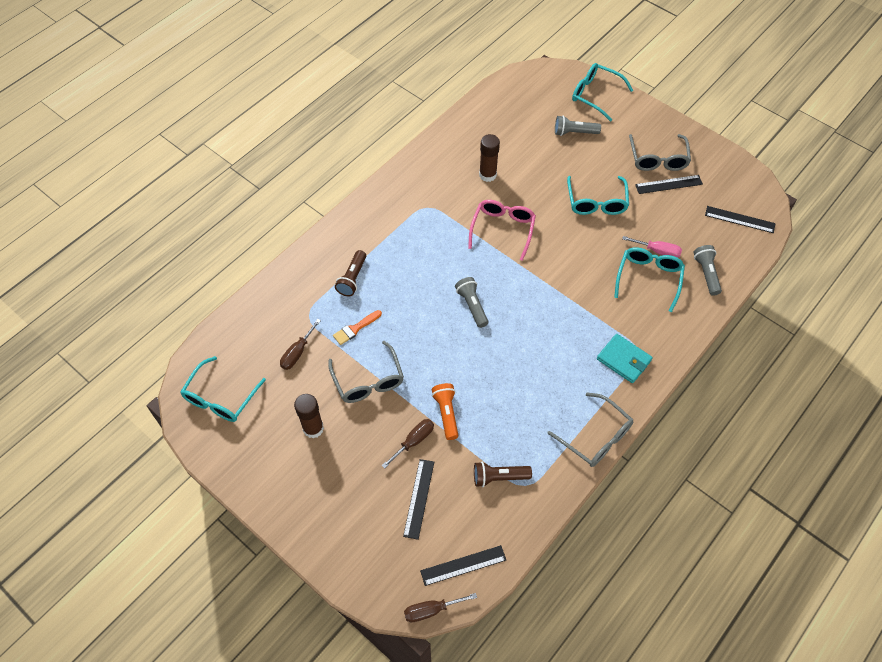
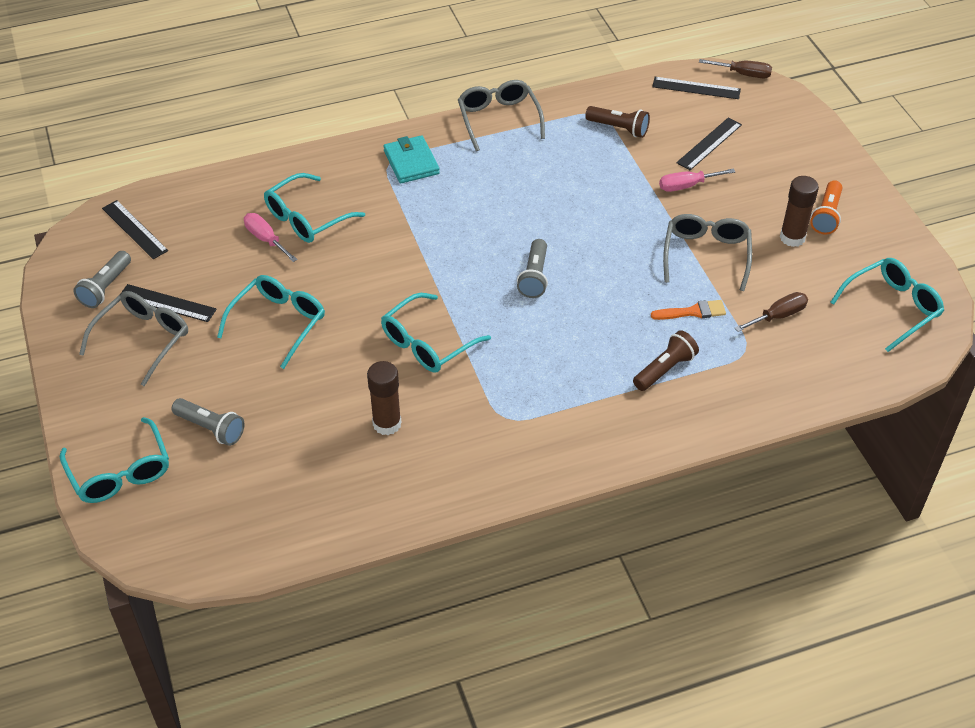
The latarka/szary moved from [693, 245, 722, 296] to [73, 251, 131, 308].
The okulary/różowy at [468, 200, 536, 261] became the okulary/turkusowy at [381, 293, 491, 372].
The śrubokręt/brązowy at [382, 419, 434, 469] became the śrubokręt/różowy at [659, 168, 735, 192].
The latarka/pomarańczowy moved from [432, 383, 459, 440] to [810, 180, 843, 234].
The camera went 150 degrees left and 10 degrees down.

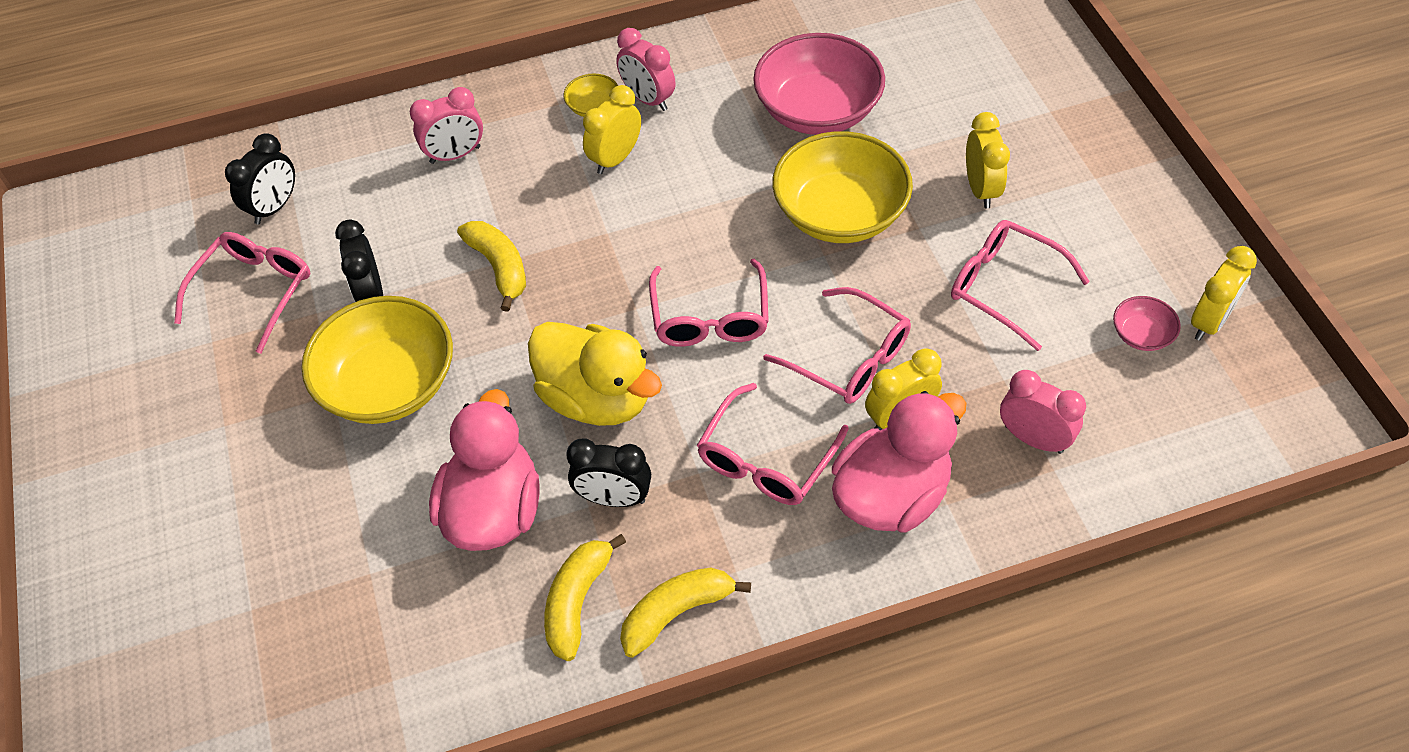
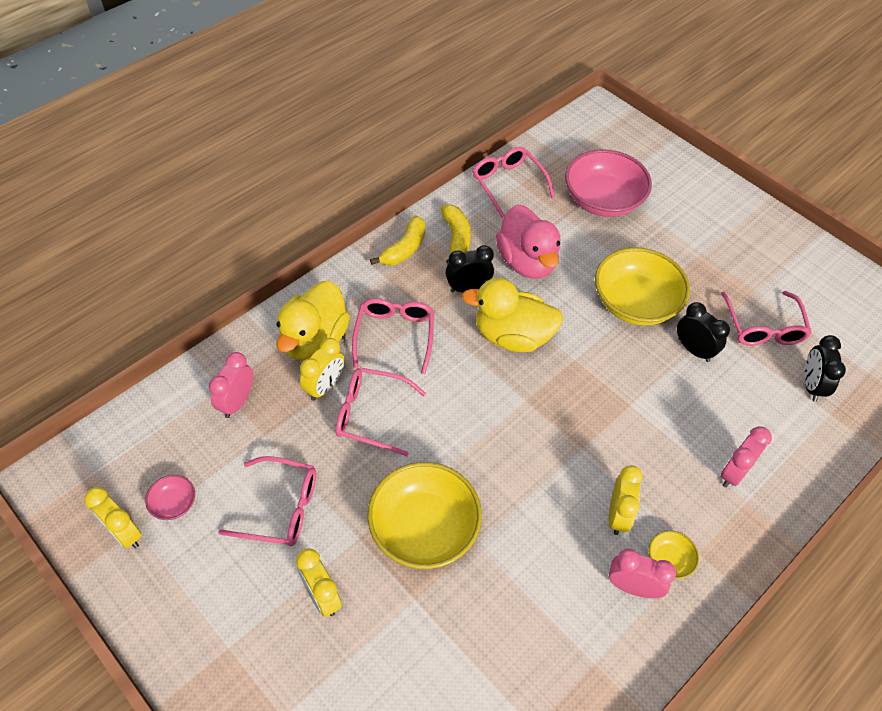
The budzik/żółty at [1191, 246, 1257, 341] turned 60 degrees counterclockwise.
The budzik/różowy at [1000, 370, 1086, 454] turned 105 degrees clockwise.
The kaczka/różowy at [832, 391, 966, 532] became the kaczka/żółty at [276, 281, 350, 361].
The okulary/różowy moved from [649, 259, 769, 347] to [472, 147, 555, 218].
The miska/różowy moved from [753, 33, 885, 135] to [565, 149, 652, 217].
The banan/żółty at [457, 221, 526, 312] disappeared.
The camera went 150 degrees right and 0 degrees up.

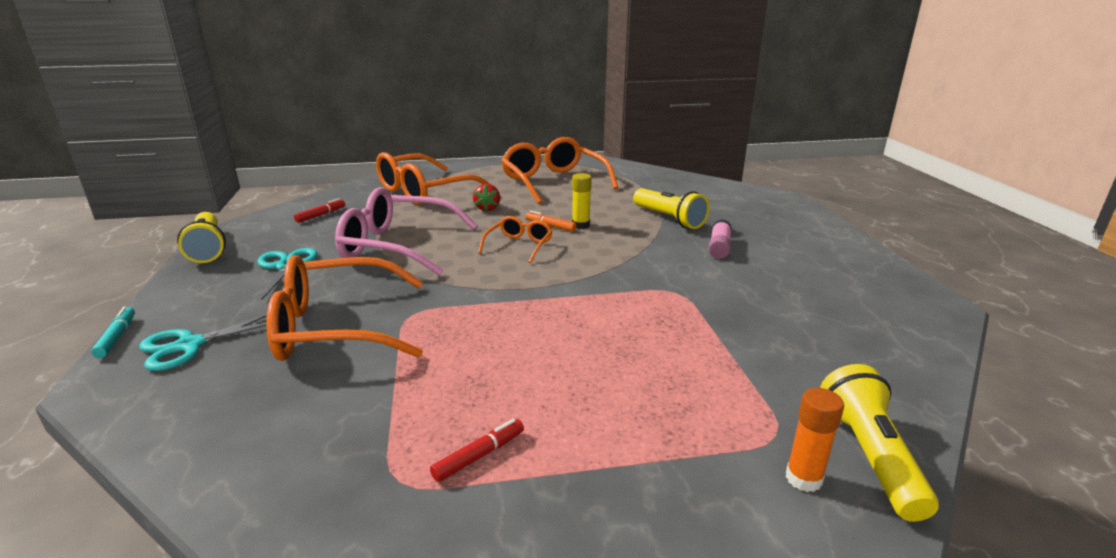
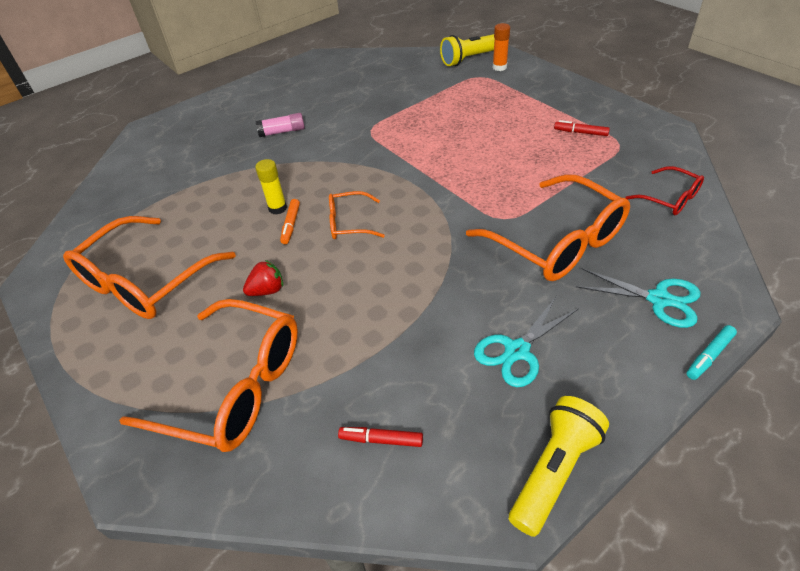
The okulary/czerwony at [625, 166, 704, 215] appeared.
The okulary/różowy at [335, 187, 478, 275] disappeared.
The latarka/żółty at [633, 188, 710, 229] disappeared.
The camera went 115 degrees left and 20 degrees up.

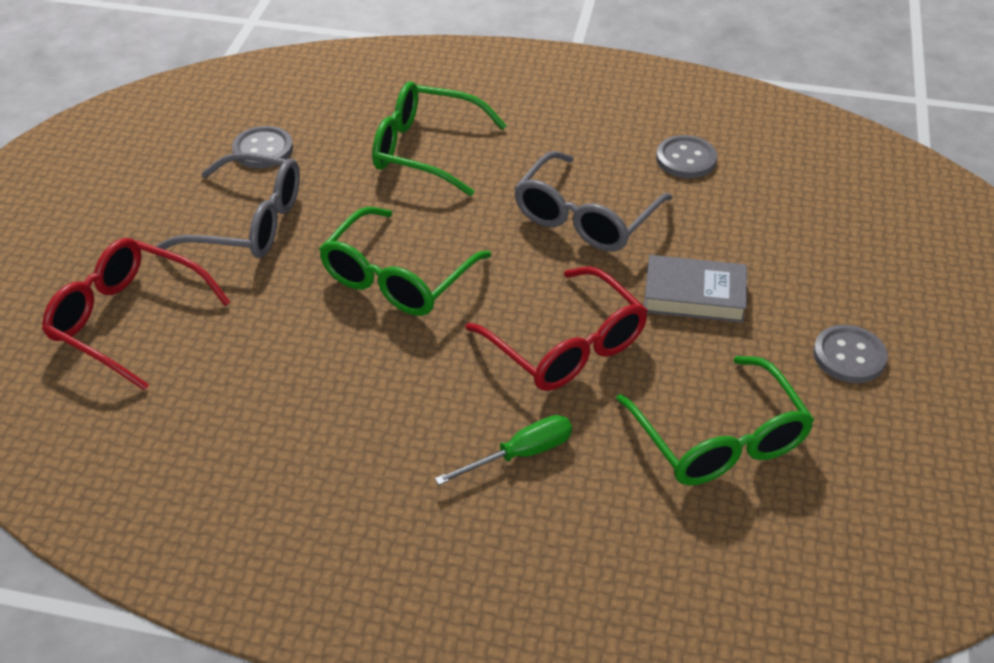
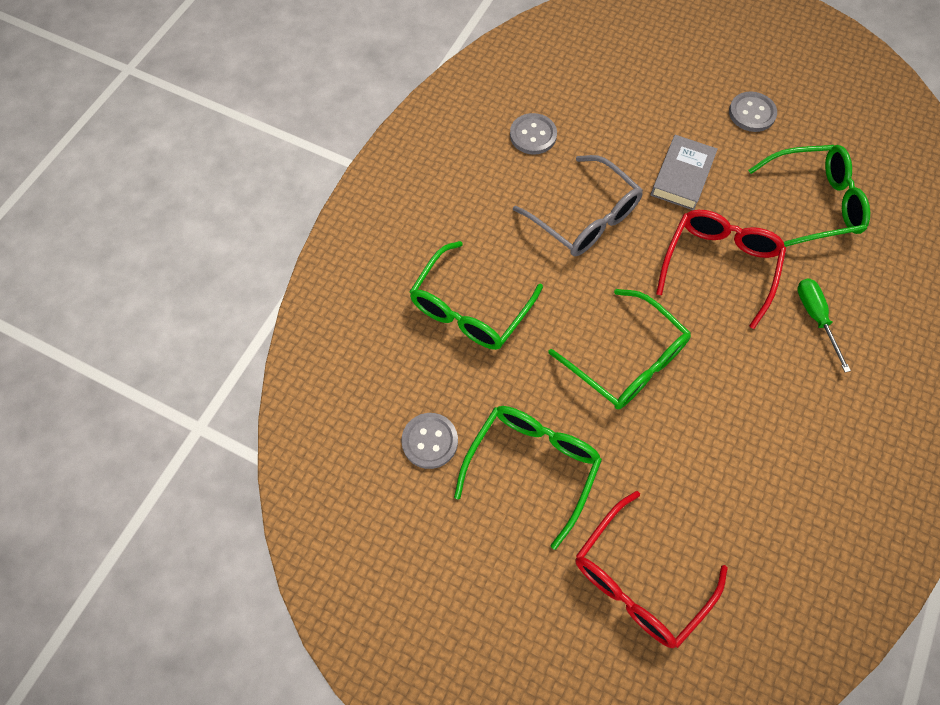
The okulary/szary at [155, 153, 300, 258] became the okulary/zielony at [454, 406, 602, 550].
The okulary/czerwony at [465, 266, 648, 391] turned 45 degrees counterclockwise.
The camera went 75 degrees left and 20 degrees up.

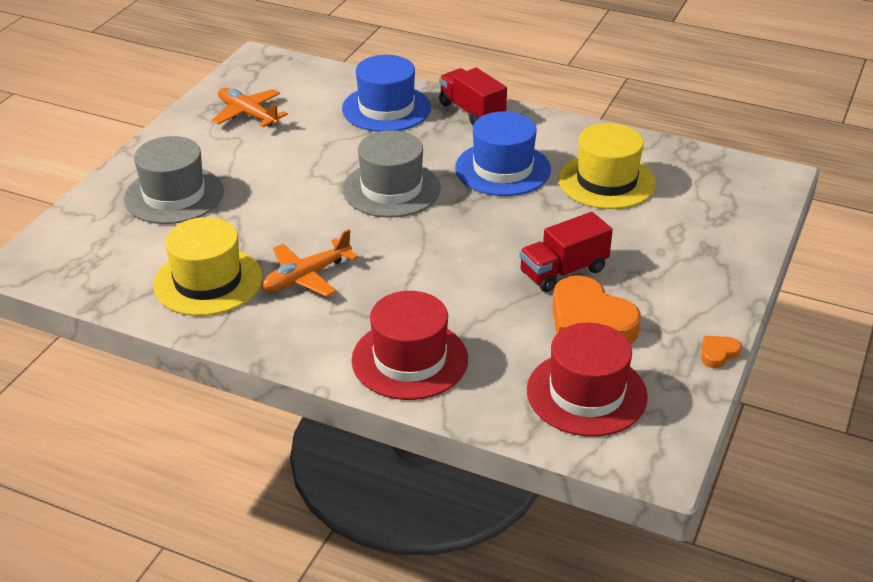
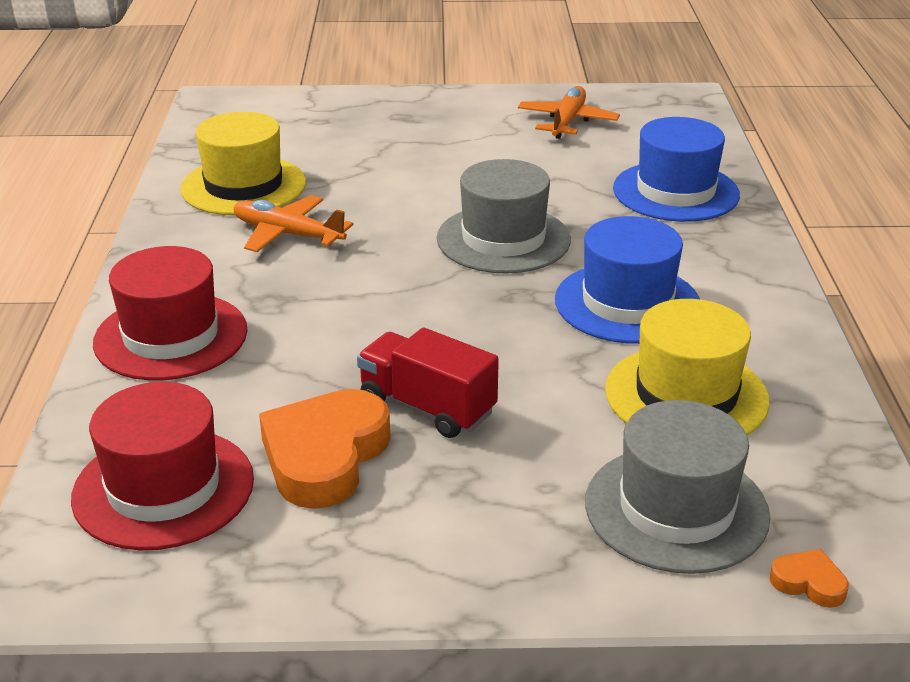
The kapelusz/szary moved from [124, 136, 224, 224] to [585, 400, 770, 574].
The serce/pomarańczowy moved from [701, 336, 741, 368] to [770, 549, 849, 608].
The ciężarówka/czerwony at [439, 68, 507, 126] disappeared.
The camera went 65 degrees right and 5 degrees down.

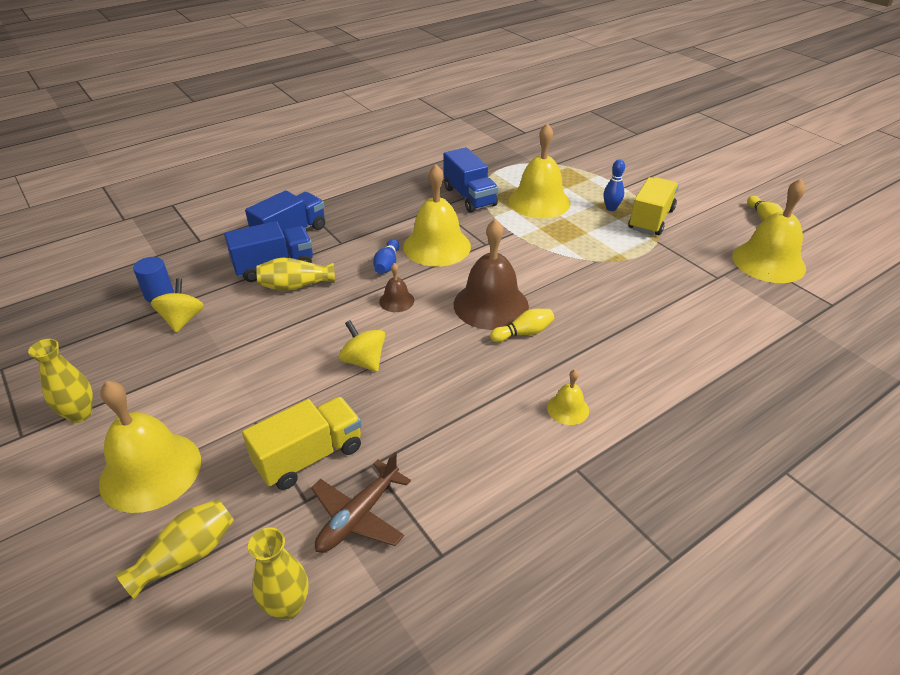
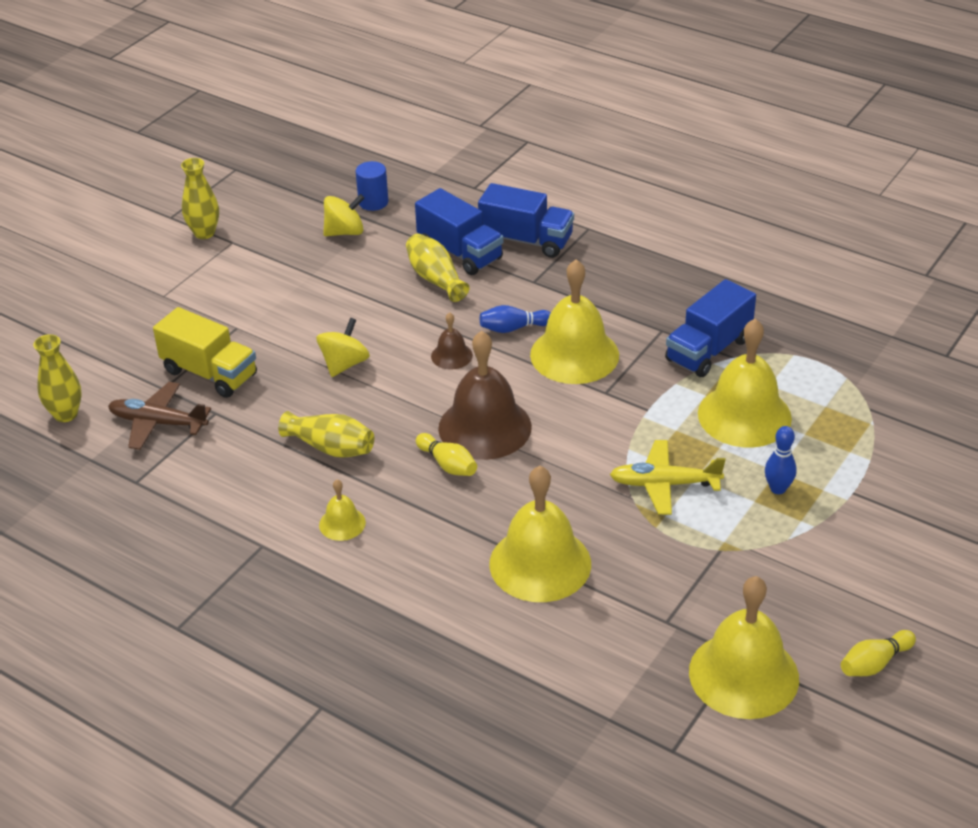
The wazon/żółty moved from [115, 499, 234, 599] to [278, 411, 374, 458].
The dzwonek/żółty moved from [99, 381, 201, 513] to [489, 466, 591, 602].
The samolot/żółty at [610, 440, 726, 515] appeared.
The ciężarówka/żółty at [628, 177, 679, 235] disappeared.
The camera went 70 degrees right and 0 degrees up.

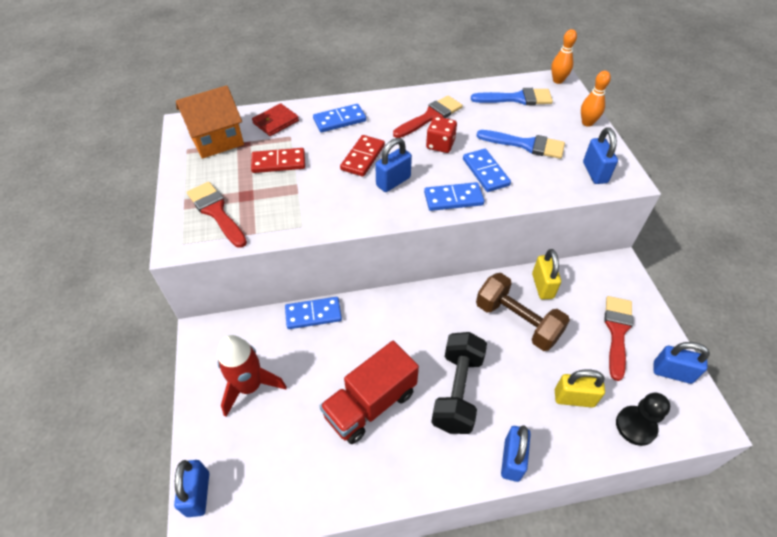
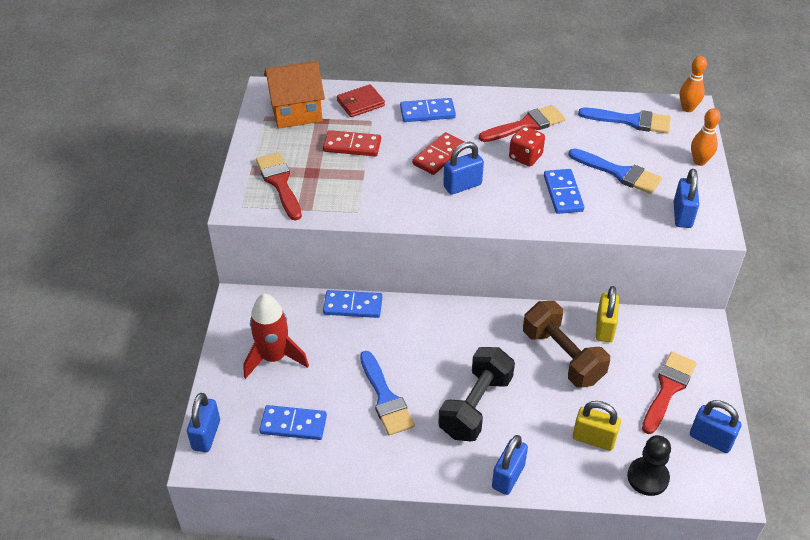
The kostka domina/niebieski moved from [424, 182, 484, 211] to [259, 405, 327, 440].
The ciężarówka/czerwony at [320, 341, 419, 444] was replaced by the pędzel/niebieski at [360, 351, 415, 436].
The camera went 15 degrees right and 5 degrees down.

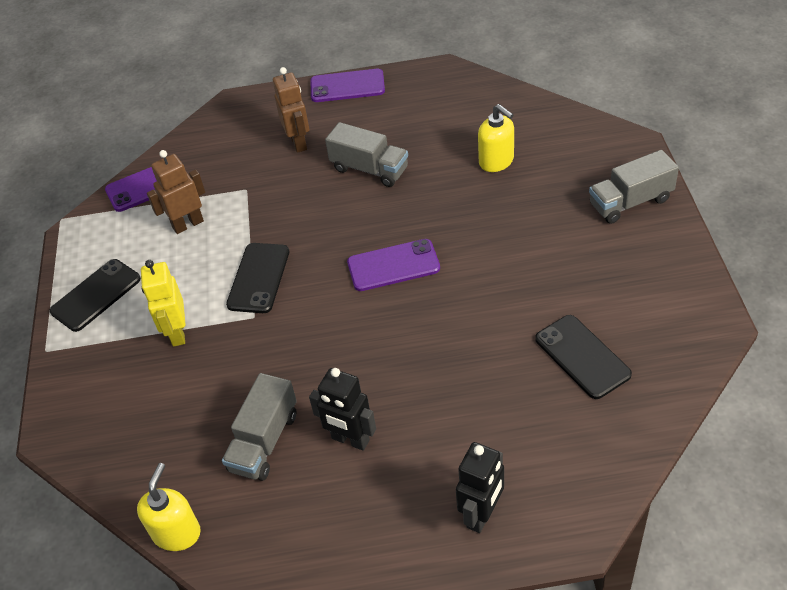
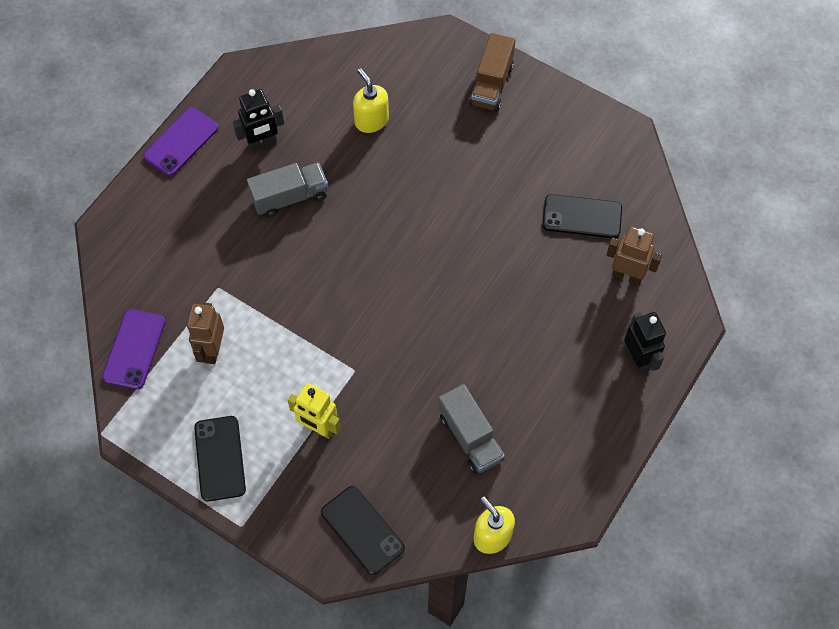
The robot/czarny moved from [309, 368, 376, 451] to [233, 89, 284, 151].
The telefon/czarny moved from [226, 243, 289, 313] to [321, 486, 405, 575].
The dozownik mydła/żółty at [478, 104, 514, 172] turned 120 degrees counterclockwise.
The ciężarówka/szary at [589, 150, 679, 224] became the ciężarówka/brązowy at [469, 33, 515, 112].
The robot/brązowy moved from [273, 67, 309, 153] to [606, 227, 662, 285].
The telefon/fioletowy at [347, 239, 440, 291] disappeared.
The camera went 55 degrees left and 15 degrees up.

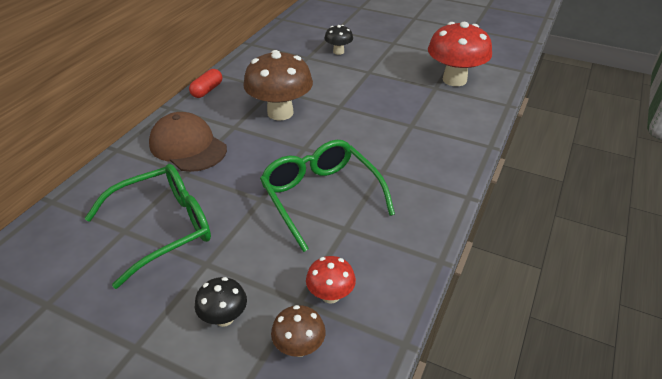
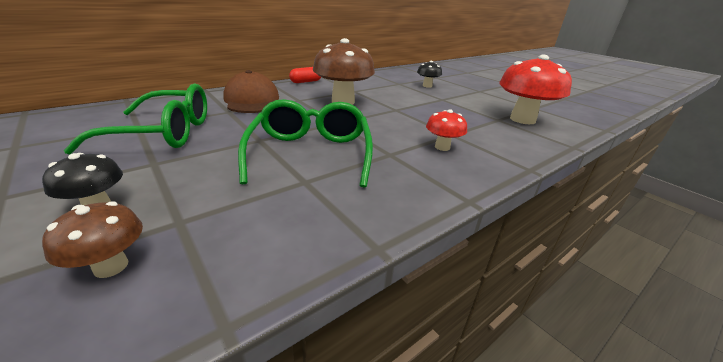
The grzyb/czerwony moved from [306, 256, 356, 304] to [426, 109, 467, 151].
The camera went 25 degrees right and 10 degrees down.

